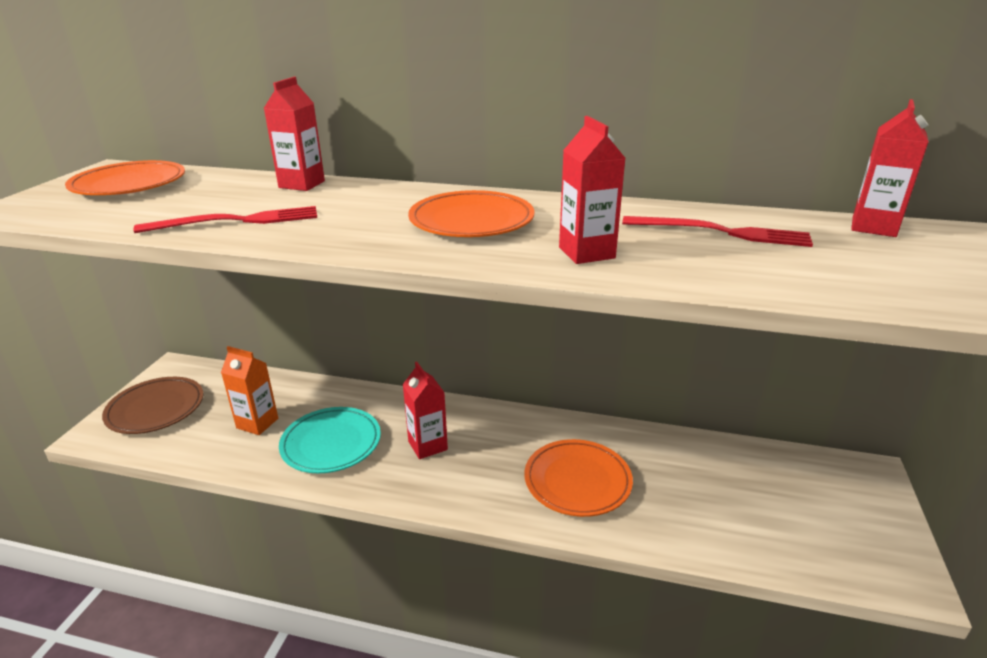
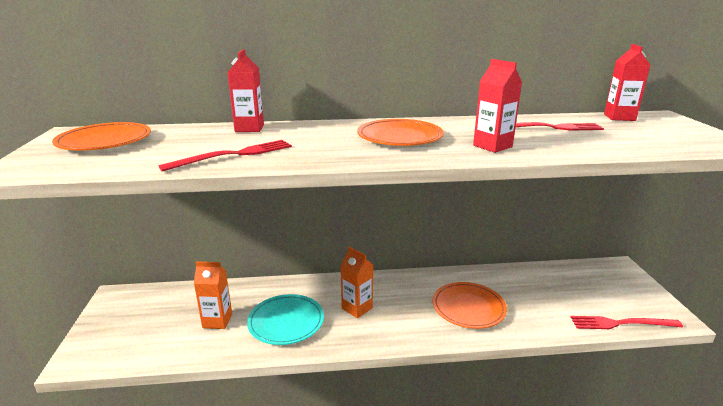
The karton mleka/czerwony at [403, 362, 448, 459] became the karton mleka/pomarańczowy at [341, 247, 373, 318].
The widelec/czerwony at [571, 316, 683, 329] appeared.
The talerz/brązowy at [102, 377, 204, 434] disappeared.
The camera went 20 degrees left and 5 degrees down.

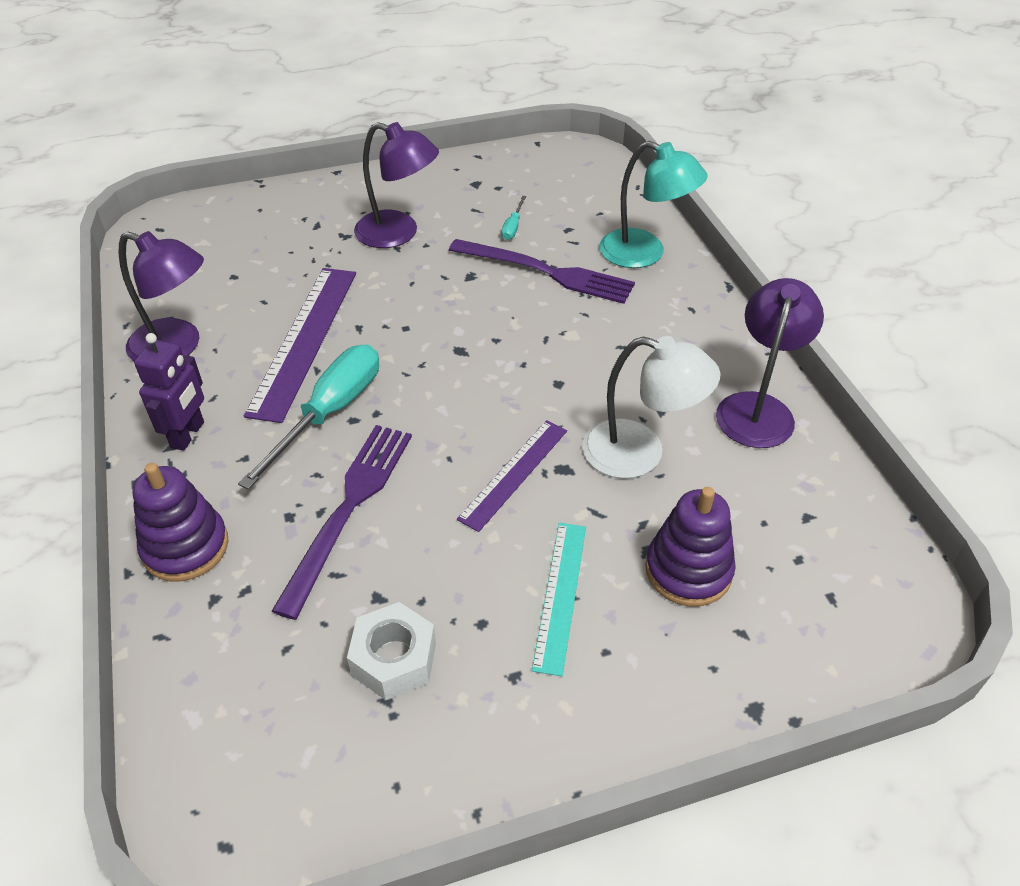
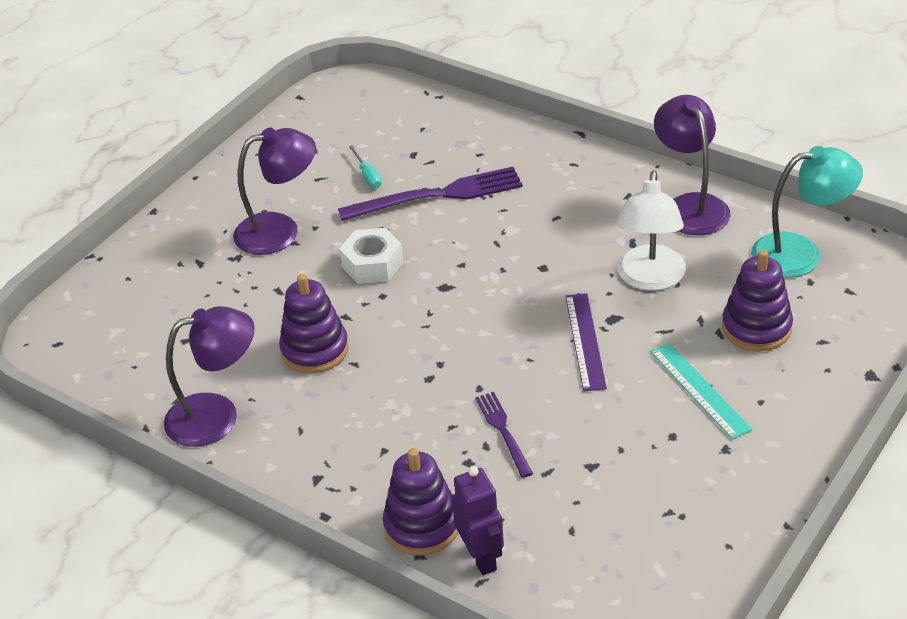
The linijka/fioletowy at [244, 268, 356, 423] was replaced by the zabawka nakładanka/fioletowy at [279, 274, 349, 373].
The nakrętka/biały moved from [347, 602, 436, 700] to [339, 228, 404, 284].
The robot/fioletowy moved from [134, 333, 204, 451] to [452, 466, 504, 575].
The widelec/fioletowy at [272, 425, 412, 620] changed to 0.55 times the size.
The lampka/biały at [582, 336, 721, 479] turned 120 degrees clockwise.
The lampka/turkusowy moved from [599, 141, 708, 268] to [751, 146, 863, 278].
The śrubokręt/turkusowy at [238, 345, 379, 490] disappeared.
The camera went 35 degrees left and 5 degrees down.

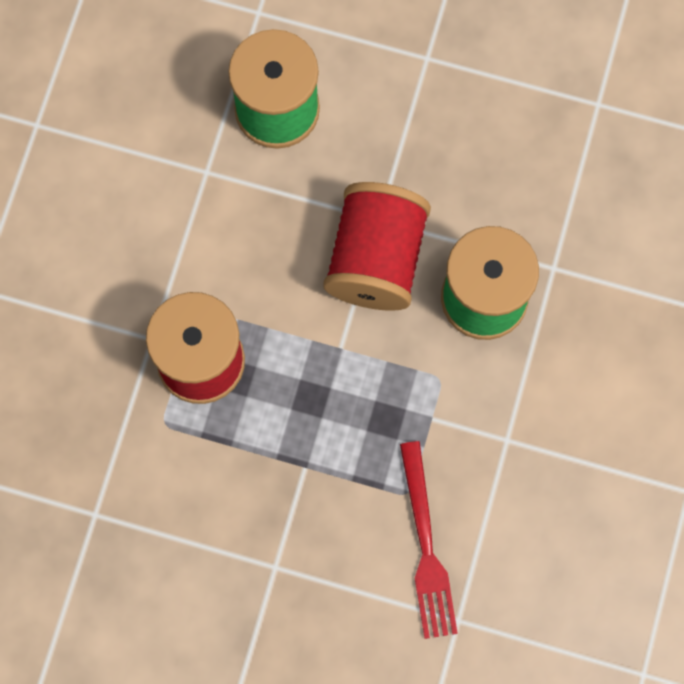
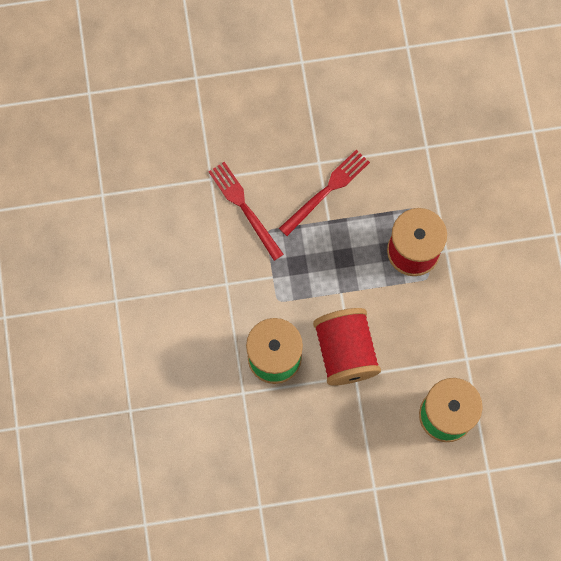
The widelec/czerwony at [279, 150, 370, 236] appeared.
The camera went 155 degrees right and 0 degrees up.

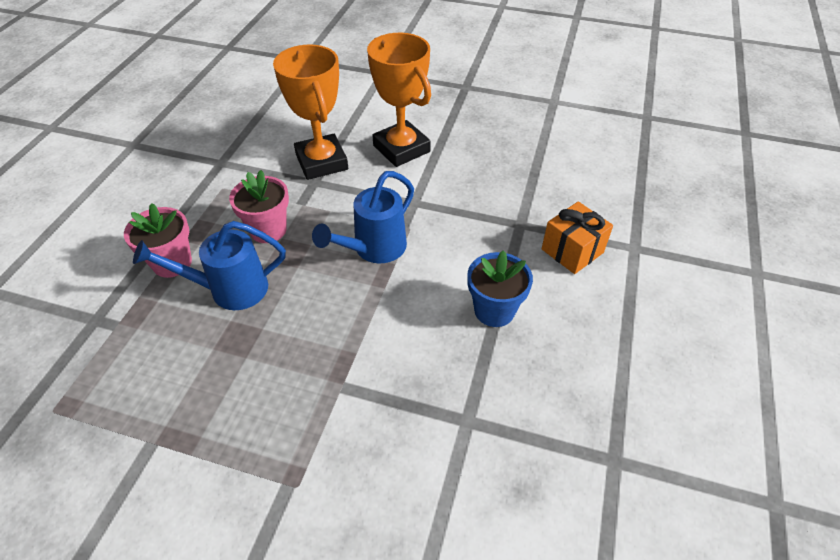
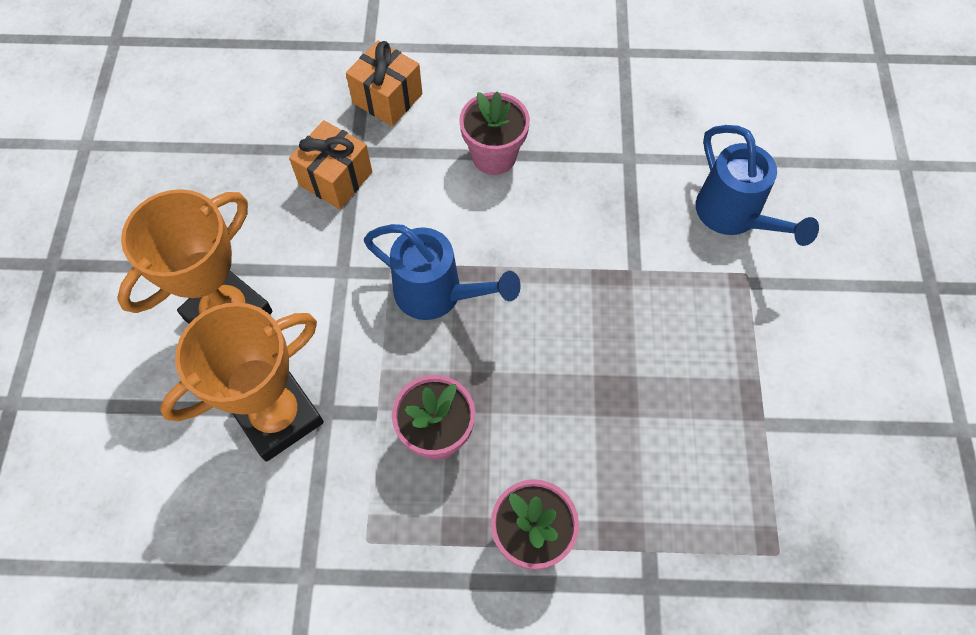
The prezent/pomarańczowy at [289, 120, 372, 209] appeared.
The doniczka/niebieski at [467, 250, 533, 327] became the doniczka/różowy at [459, 91, 530, 175].
The konewka/niebieski moved from [133, 221, 286, 310] to [696, 125, 819, 246].
The camera went 105 degrees left and 15 degrees up.

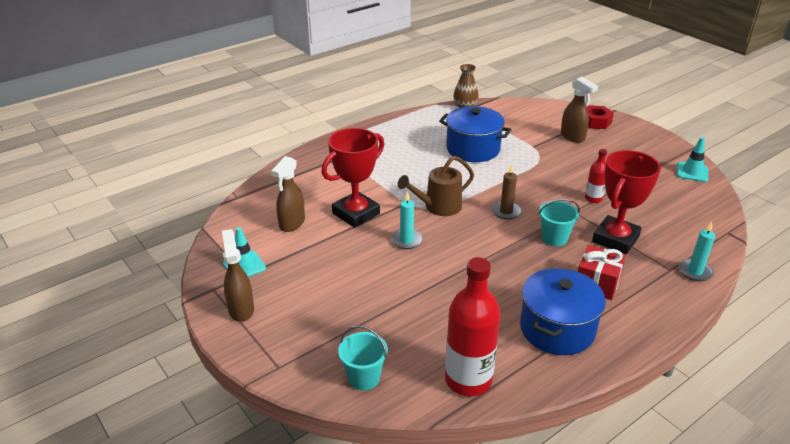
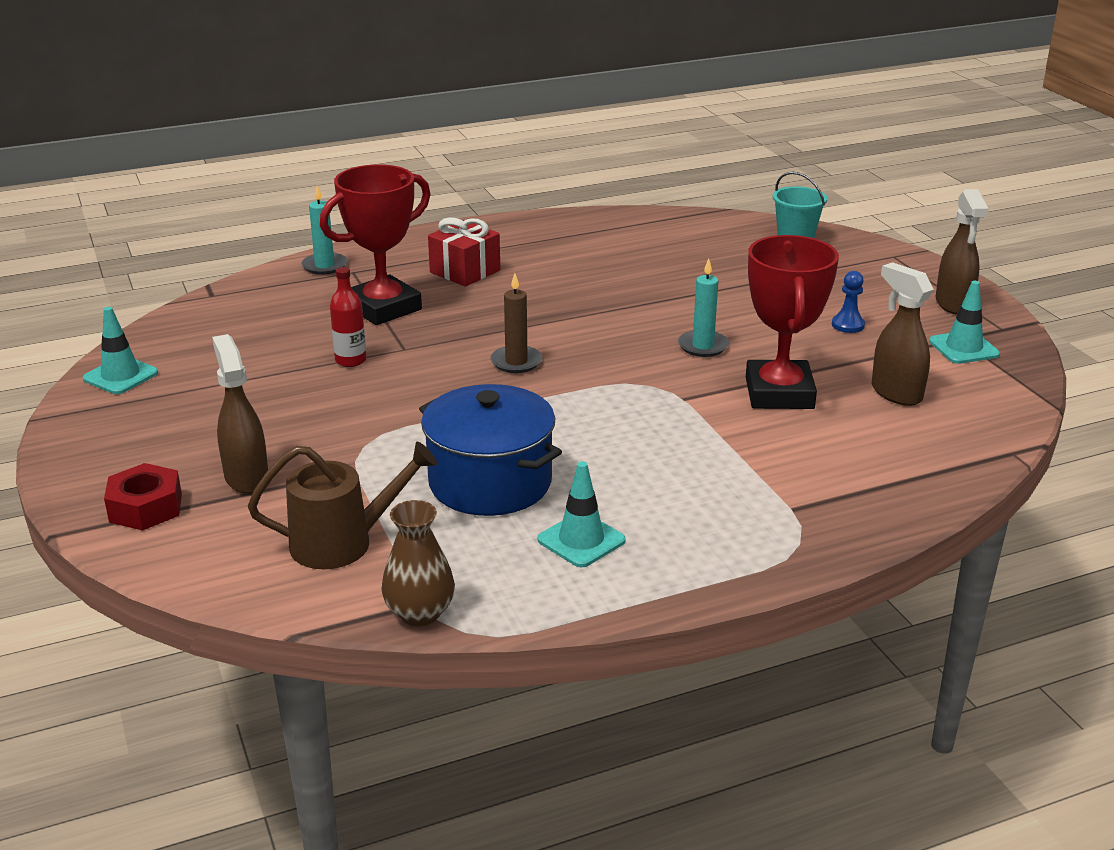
The konewka/brązowy moved from [398, 156, 474, 216] to [248, 442, 437, 569].
The pachołek/turkusowy at [538, 462, 626, 567] appeared.
The puchar/czerwony at [322, 128, 384, 228] turned 60 degrees counterclockwise.
The pionek/niebieski at [832, 271, 865, 333] appeared.
The spryskiwacz/brązowy at [271, 156, 305, 232] turned 75 degrees counterclockwise.
The butelka/czerwony at [445, 257, 501, 396] disappeared.
The garnek/niebieski at [520, 268, 606, 355] disappeared.
The wiadro/turkusowy at [539, 199, 580, 246] disappeared.
The camera went 165 degrees left and 5 degrees down.

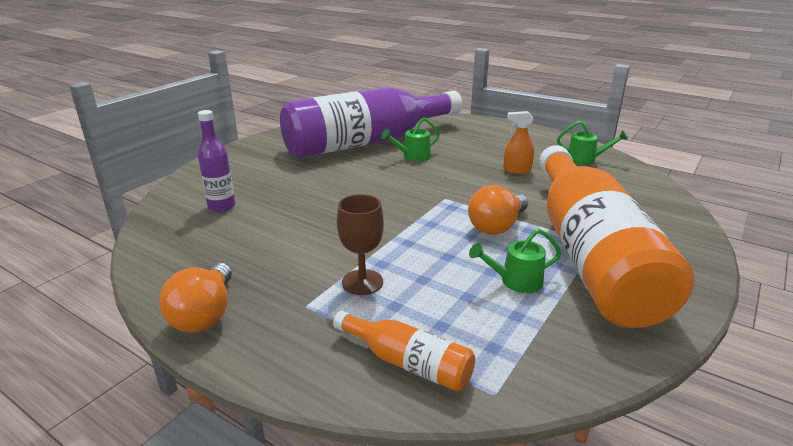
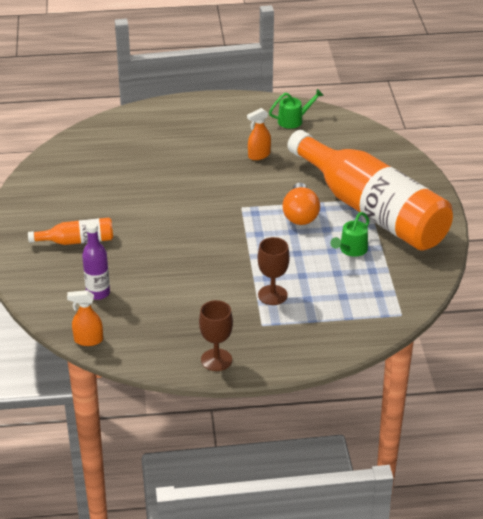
The butelka/pomarańczowy moved from [333, 311, 475, 392] to [28, 218, 113, 245].
The spryskiwacz/pomarańczowy at [67, 290, 103, 346] appeared.
The żarówka/pomarańczowy at [159, 263, 232, 333] was replaced by the kielich/brązowy at [199, 300, 233, 371].
The butelka/fioletowy at [280, 87, 462, 158] disappeared.
The konewka/zielony at [381, 118, 440, 162] disappeared.
The camera went 40 degrees left and 10 degrees up.

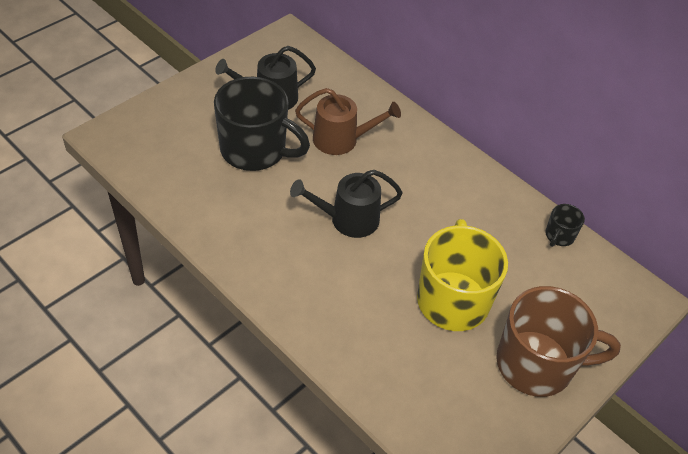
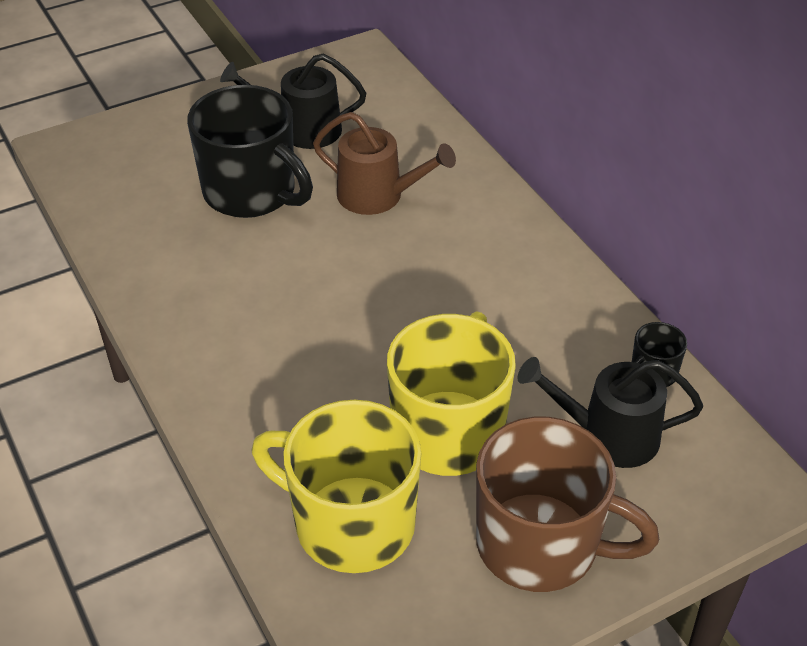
The kubek/żółty at [252, 400, 421, 573] appeared.
The konewka/czarny moved from [290, 170, 403, 238] to [517, 357, 703, 468].
The camera went 20 degrees right and 5 degrees down.

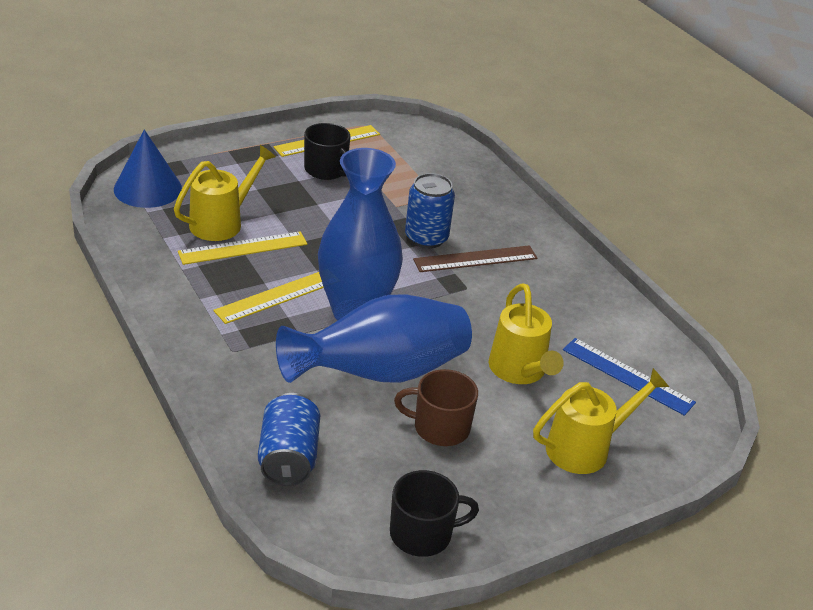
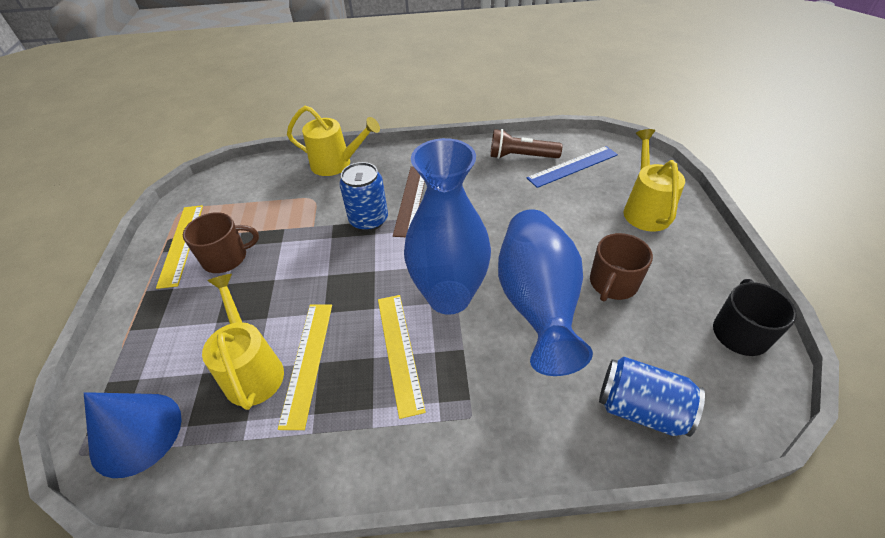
The kubek/czarny at [304, 123, 350, 180] became the kubek/brązowy at [183, 212, 259, 273].
The konewka/żółty moved from [489, 283, 564, 384] to [287, 106, 380, 176].
The latarka/brązowy at [491, 129, 562, 159] appeared.
The camera went 60 degrees left and 10 degrees up.

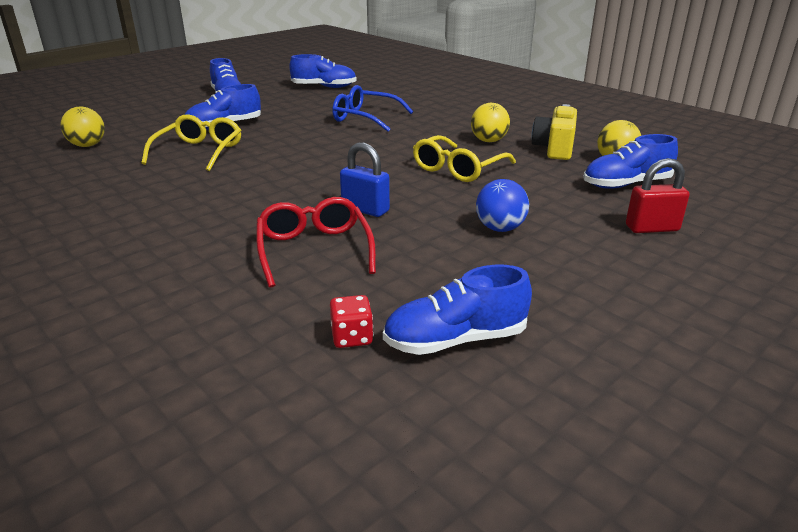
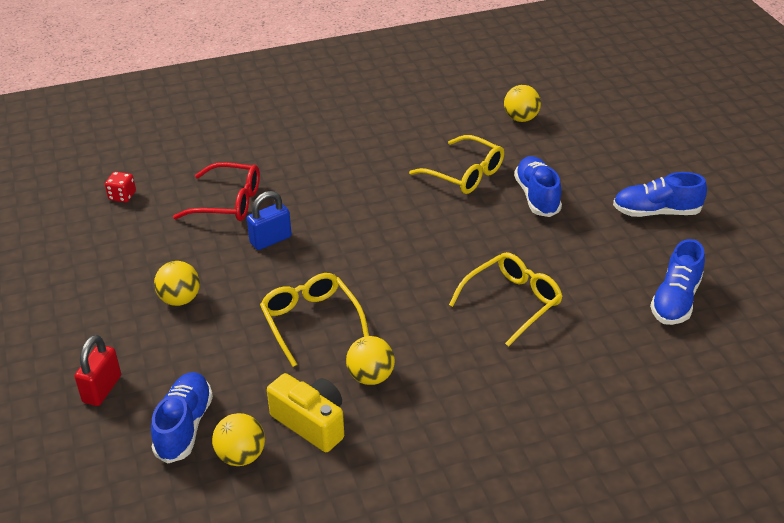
The piłka/niebieski at [476, 179, 529, 232] became the piłka/żółty at [154, 261, 200, 306].
The okulary/niebieski at [332, 85, 413, 132] became the okulary/żółty at [449, 252, 563, 347].
The but/niebieski at [383, 265, 532, 355] disappeared.
The camera went 115 degrees right and 10 degrees up.

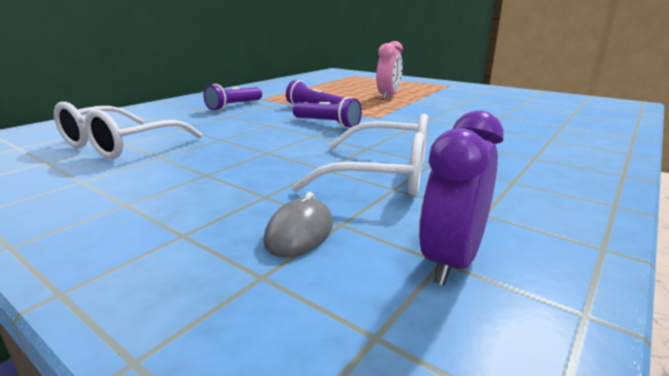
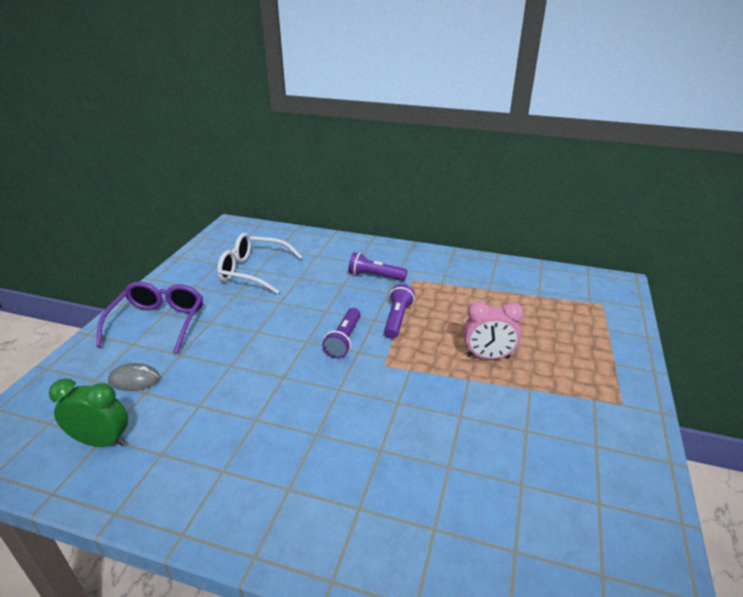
The budzik/fioletowy at [419, 110, 504, 285] became the budzik/zielony at [49, 378, 128, 447].
The okulary/fioletowy at [96, 281, 203, 354] appeared.
The okulary/biały at [292, 114, 428, 196] disappeared.
The camera went 70 degrees right and 10 degrees up.

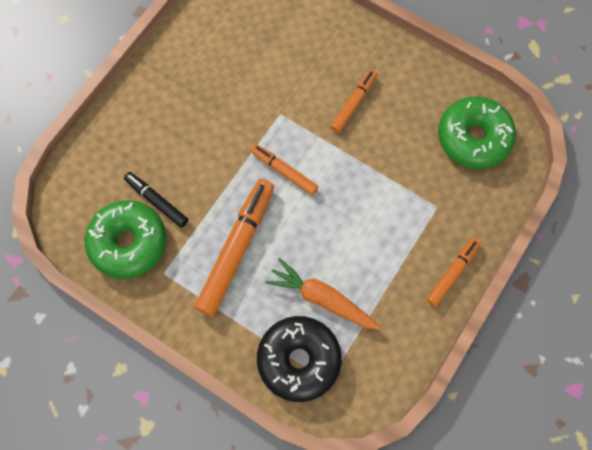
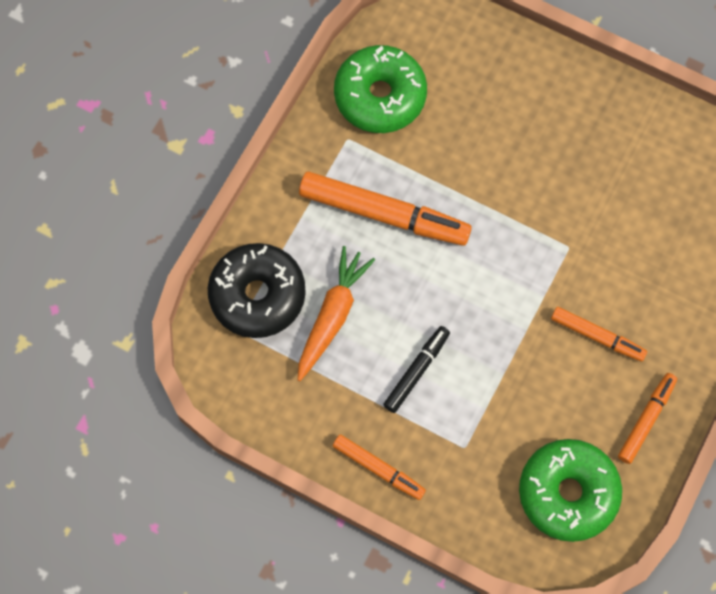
The flamaster/czarny moved from [124, 172, 188, 228] to [383, 326, 450, 413].
The flamaster/pomarańczowy moved from [250, 144, 318, 195] to [618, 373, 677, 464].
The camera went 85 degrees right and 0 degrees up.

